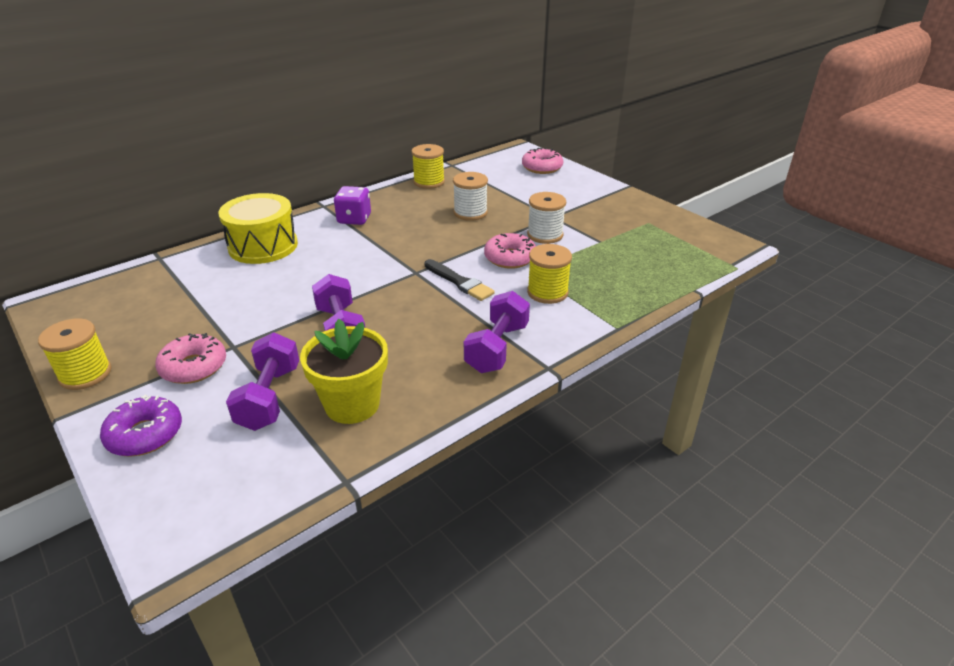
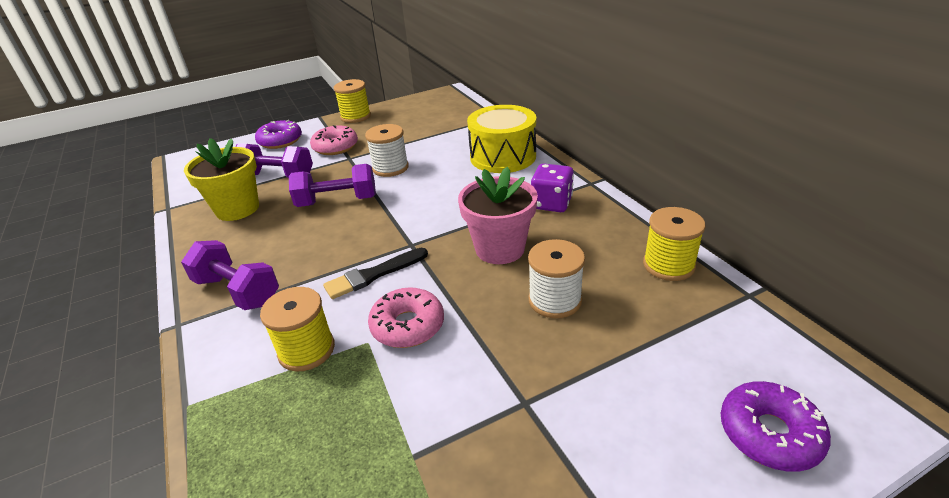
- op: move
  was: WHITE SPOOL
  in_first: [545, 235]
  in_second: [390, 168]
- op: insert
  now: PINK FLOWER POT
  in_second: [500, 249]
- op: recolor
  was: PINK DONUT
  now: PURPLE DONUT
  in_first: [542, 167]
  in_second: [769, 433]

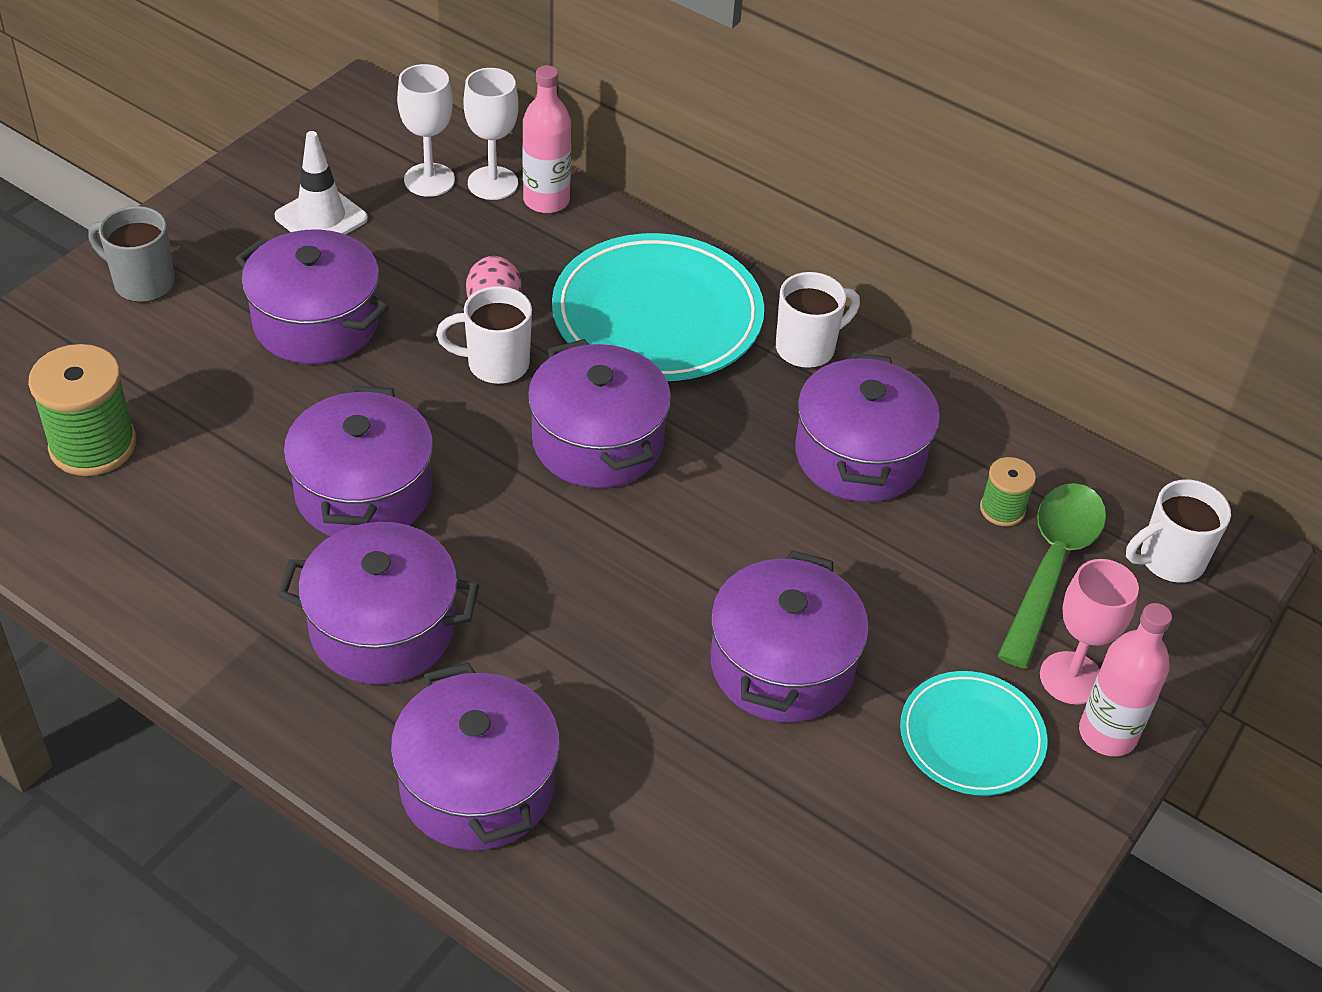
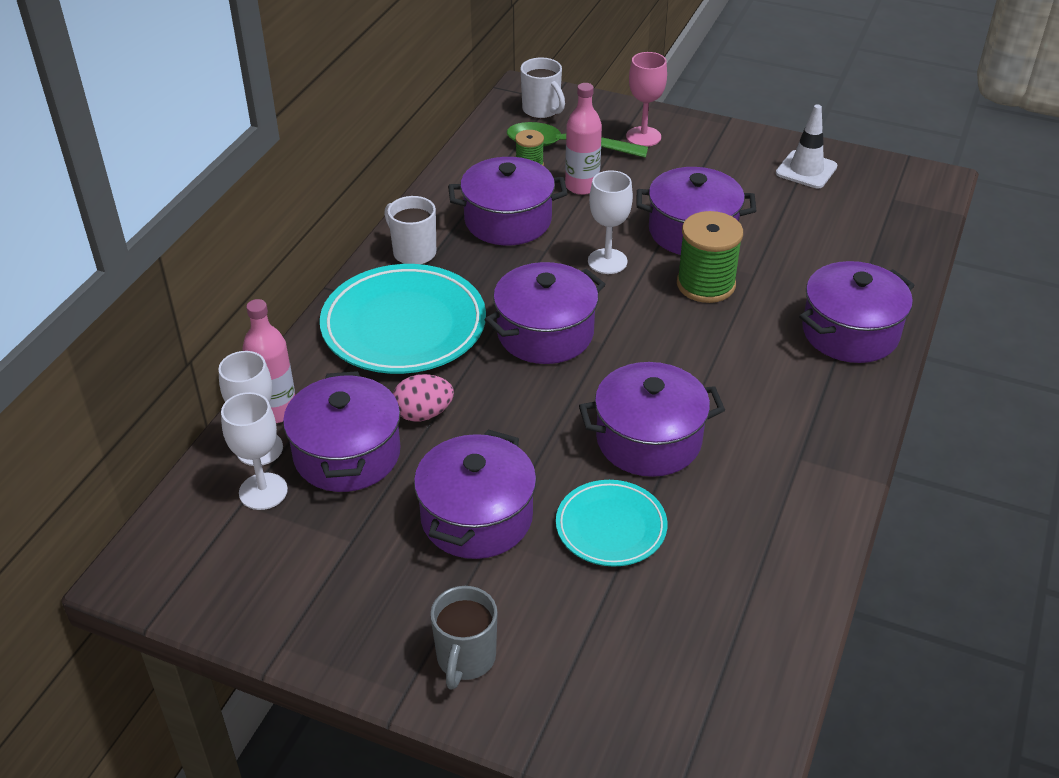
- op: move
  was: PURPLE POT
  in_first: [382, 628]
  in_second: [347, 454]
- op: move
  was: TURQUOISE PLATE
  in_first: [971, 738]
  in_second: [611, 527]
- op: move
  was: PINK BOTTLE
  in_first: [1107, 734]
  in_second: [582, 186]
- op: insert
  now: WHITE GOBLET
  in_second: [607, 261]
- op: move
  was: GREEN SPOOL
  in_first: [93, 445]
  in_second: [705, 284]
- op: move
  was: WHITE TRAFFIC CONE
  in_first: [321, 218]
  in_second: [806, 170]
- op: delete
  was: WHITE MUG
  in_first: [495, 364]

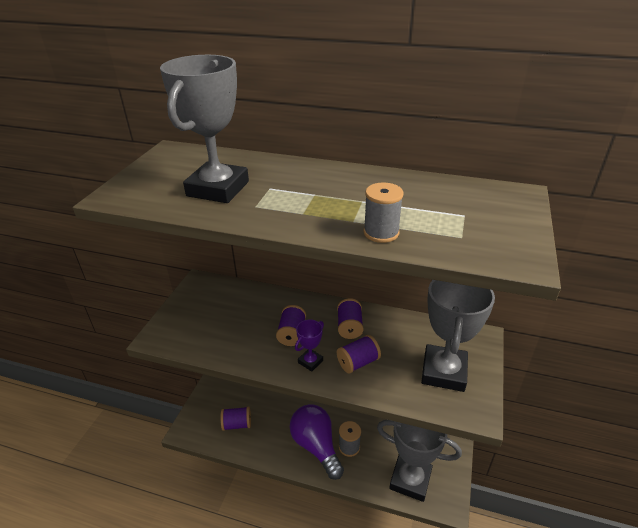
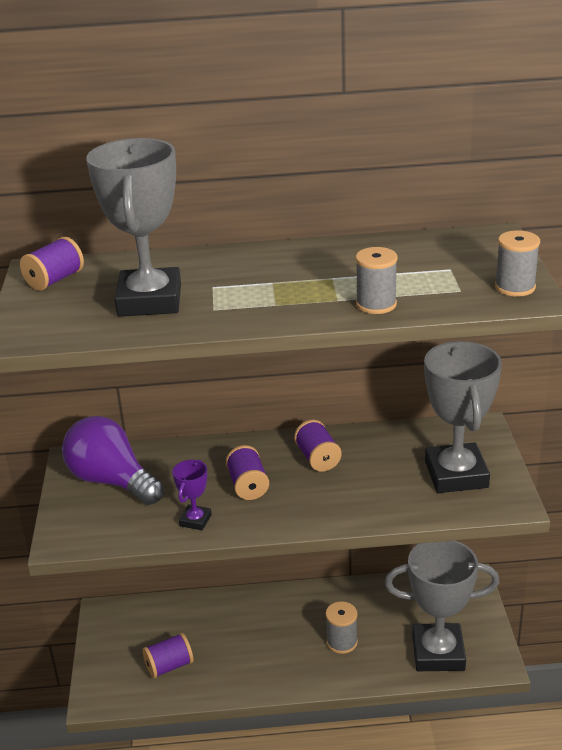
- op: move
  was: PURPLE SPOOL
  in_first: [358, 362]
  in_second: [55, 280]
- op: move
  was: PURPLE LIGHT BULB
  in_first: [316, 446]
  in_second: [112, 481]
- op: move
  was: PURPLE TROPHY
  in_first: [310, 361]
  in_second: [195, 520]
- op: insert
  now: GREY SPOOL
  in_second: [515, 287]

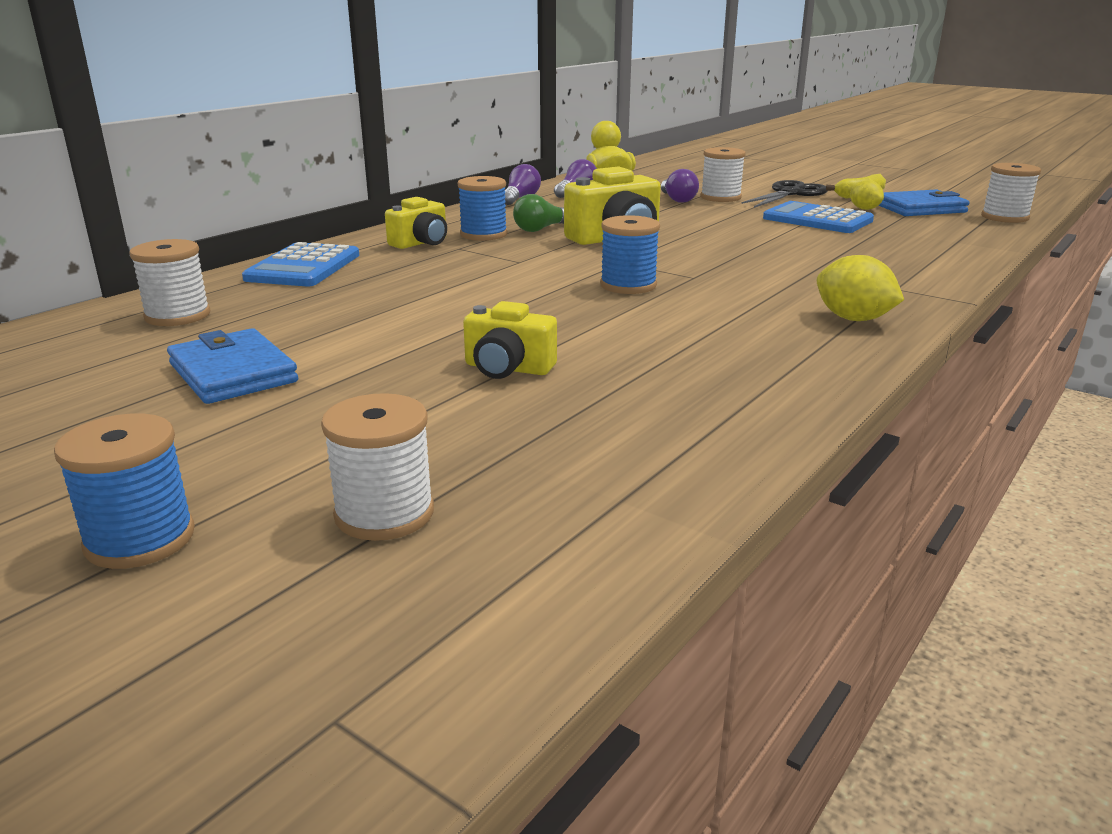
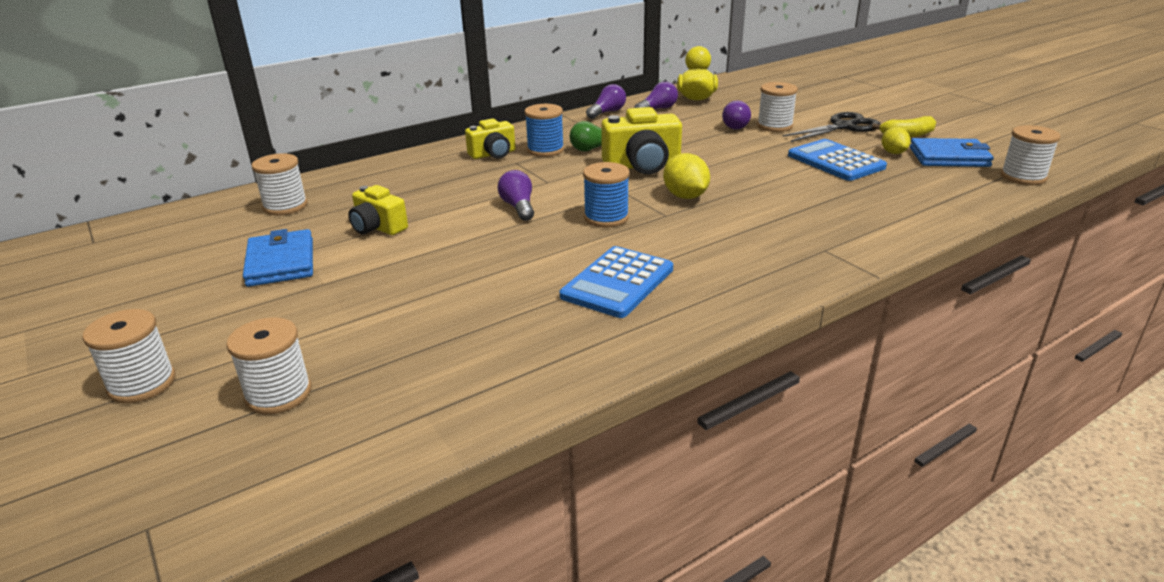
- op: recolor
  was: BLUE SPOOL
  now: WHITE SPOOL
  in_first: [140, 539]
  in_second: [142, 384]
- op: move
  was: YELLOW CAMERA
  in_first: [508, 368]
  in_second: [378, 227]
- op: insert
  now: PURPLE LIGHT BULB
  in_second: [518, 207]
- op: move
  was: BLUE CALCULATOR
  in_first: [303, 267]
  in_second: [617, 283]
- op: move
  was: YELLOW LEMON
  in_first: [853, 319]
  in_second: [685, 196]

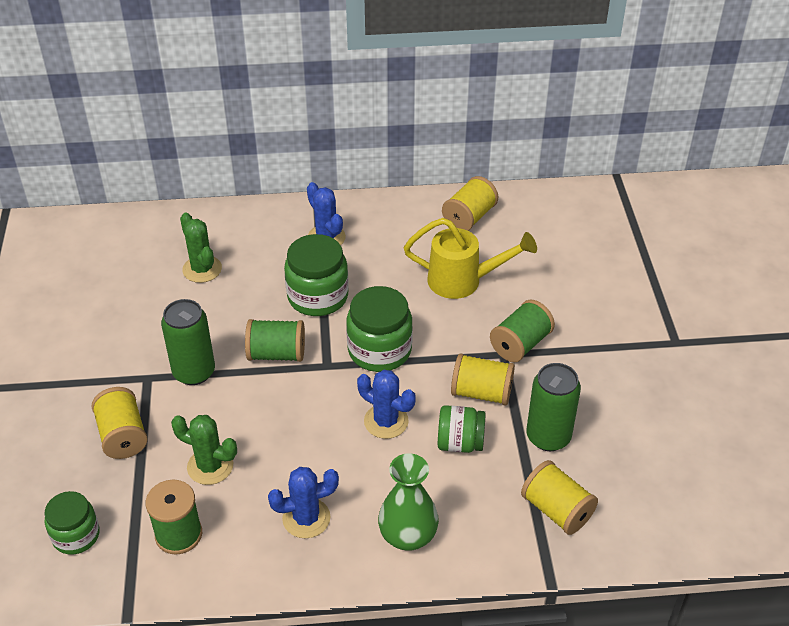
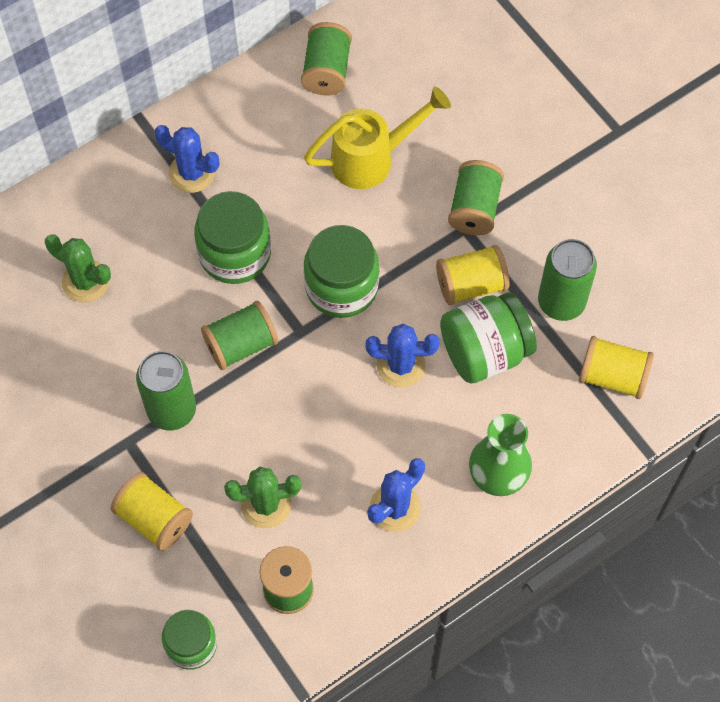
- op: recolor
  was: YELLOW SPOOL
  now: GREEN SPOOL
  in_first: [469, 217]
  in_second: [327, 71]
- op: resize
  was: GREEN JAR
  in_first: [460, 443]
  in_second: [484, 352]
  ratio: 1.55

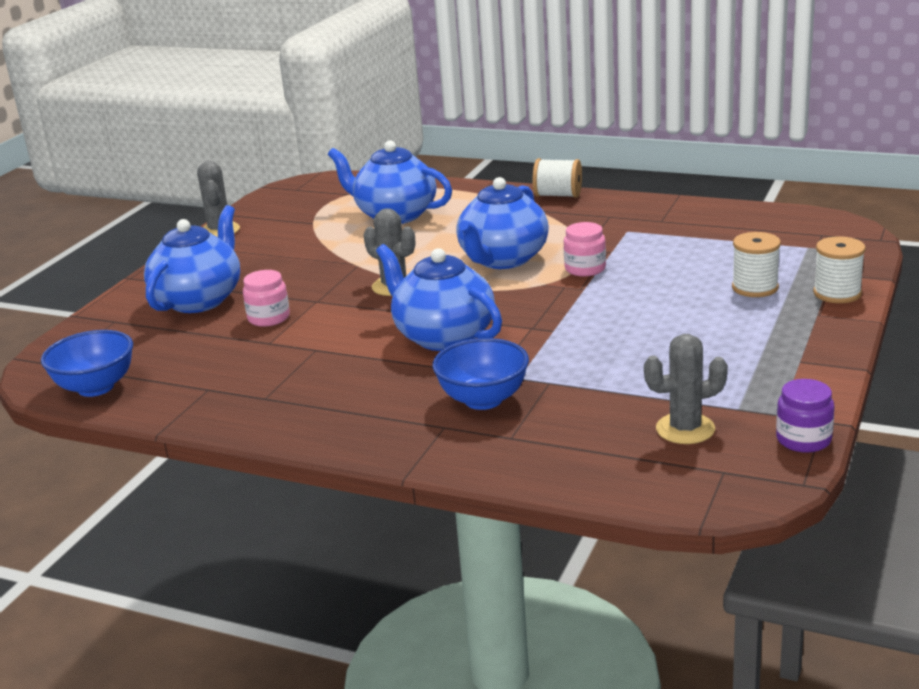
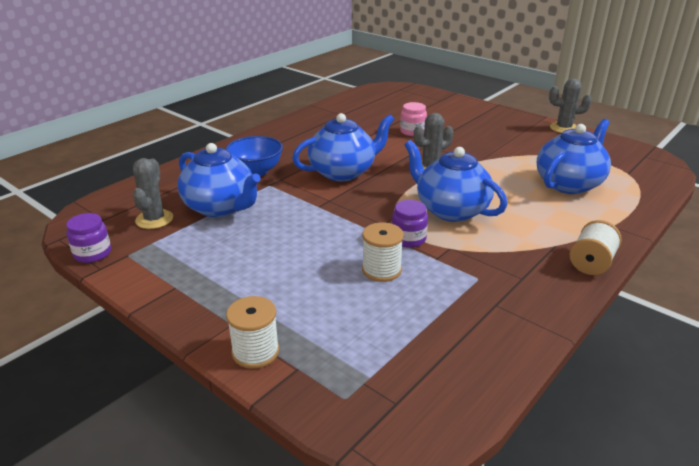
- op: move
  was: BLUE TEAPOT
  in_first: [199, 300]
  in_second: [221, 207]
- op: move
  was: WHITE SPOOL
  in_first: [755, 287]
  in_second: [381, 270]
- op: recolor
  was: PINK JAR
  now: PURPLE JAR
  in_first: [585, 269]
  in_second: [408, 239]
- op: delete
  was: BLUE BOWL
  in_first: [96, 387]

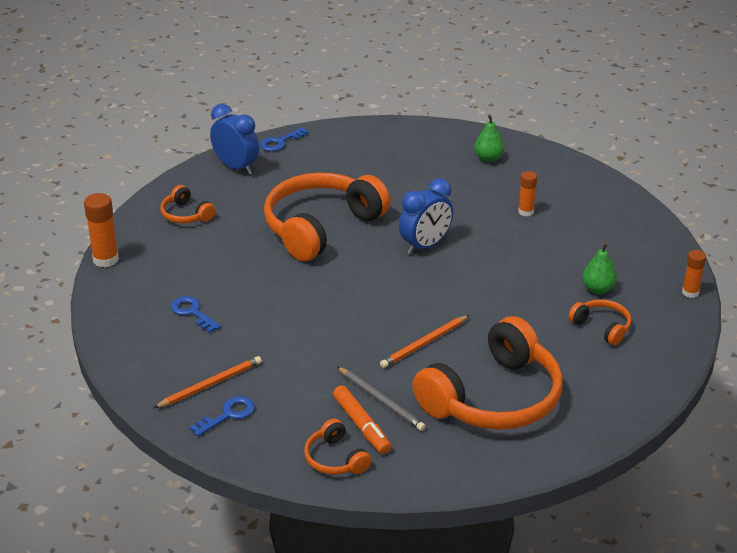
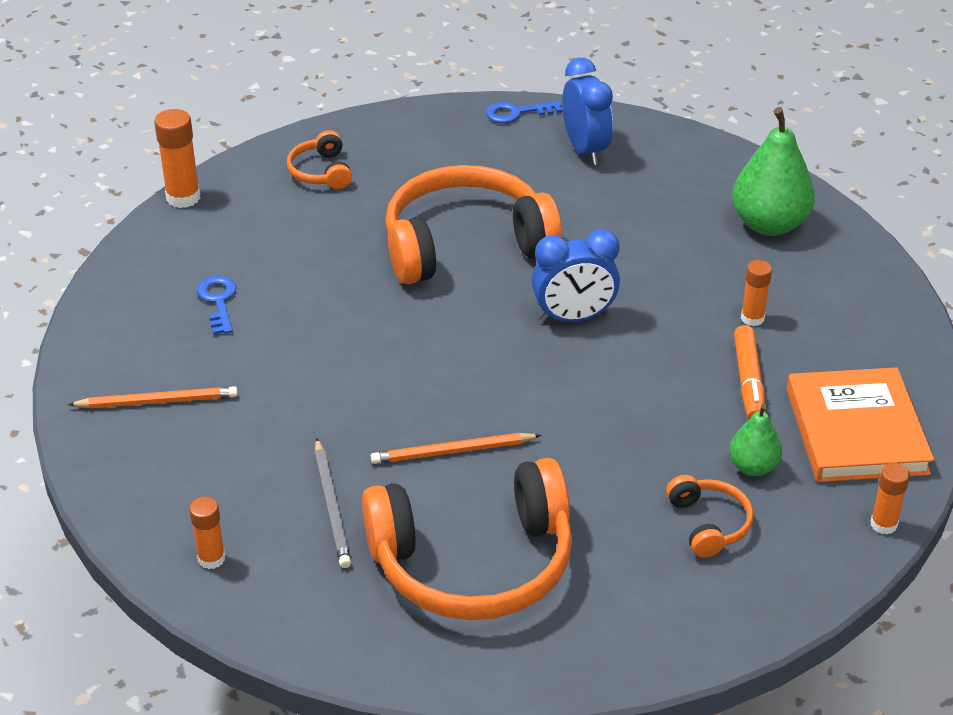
- op: replace
  was: ORANGE HEADPHONES
  now: ORANGE GLUE STICK
  in_first: [335, 459]
  in_second: [211, 558]
- op: move
  was: BLUE CLOCK
  in_first: [236, 167]
  in_second: [585, 150]
- op: resize
  was: GREEN PEAR
  in_first: [488, 158]
  in_second: [769, 224]
  ratio: 1.81
- op: move
  was: ORANGE MARKER
  in_first: [361, 425]
  in_second: [748, 381]
- op: insert
  now: ORANGE BOOK
  in_second: [856, 431]
- op: delete
  was: BLUE KEY
  in_first: [228, 415]

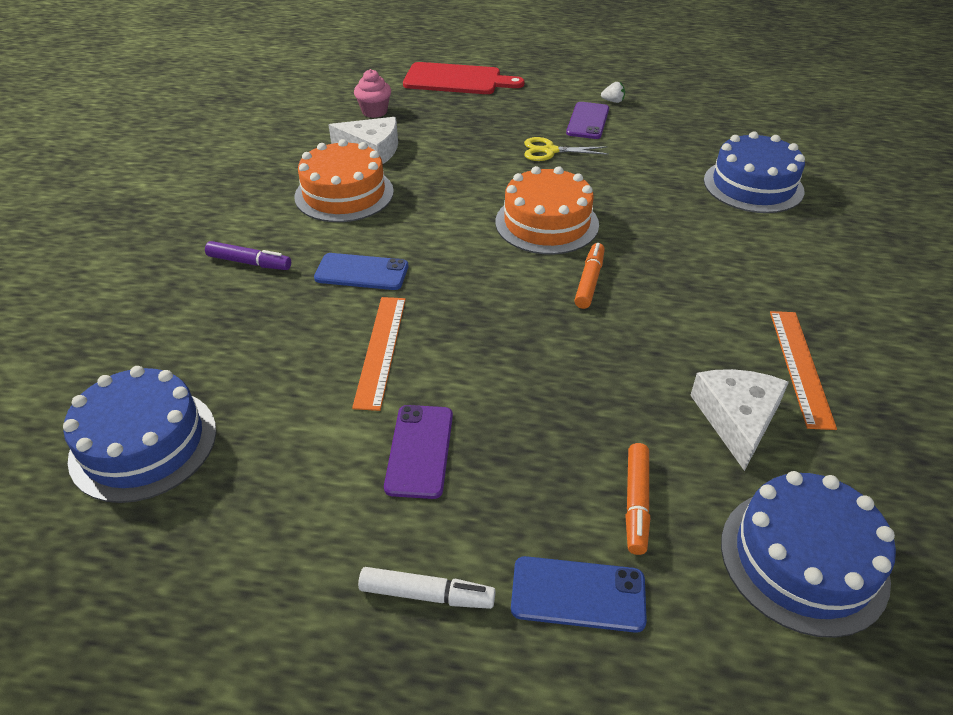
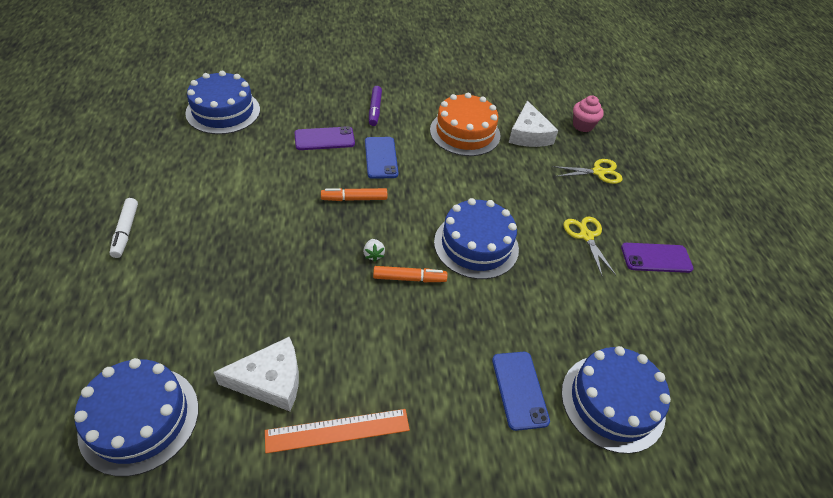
- op: move
  was: PURPLE PHONE
  in_first: [419, 450]
  in_second: [324, 139]
- op: move
  was: ORANGE MARKER
  in_first: [636, 502]
  in_second: [354, 199]
- op: move
  was: WHITE STRAWBERRY
  in_first: [613, 101]
  in_second: [373, 255]
- op: recolor
  was: ORANGE CAKE
  now: BLUE CAKE
  in_first: [546, 223]
  in_second: [476, 245]
- op: move
  was: BLUE PHONE
  in_first: [578, 594]
  in_second: [519, 390]
- op: insert
  now: YELLOW SCISSORS
  in_second: [598, 172]
- op: delete
  was: ORANGE RULER
  in_first: [381, 350]
- op: delete
  was: RED CUTTING BOARD
  in_first: [457, 80]

